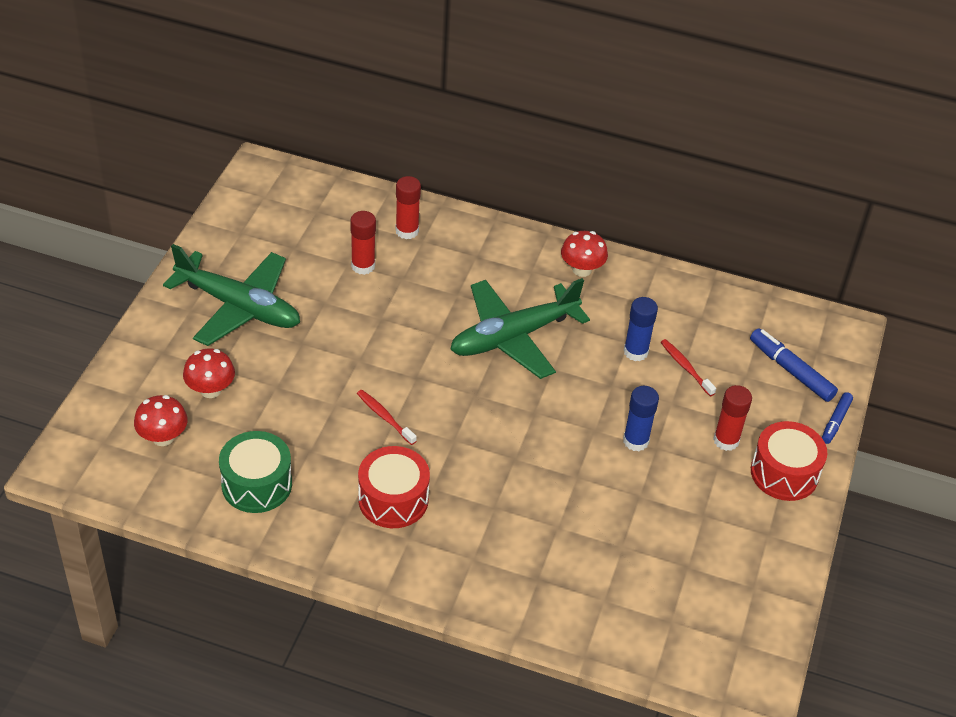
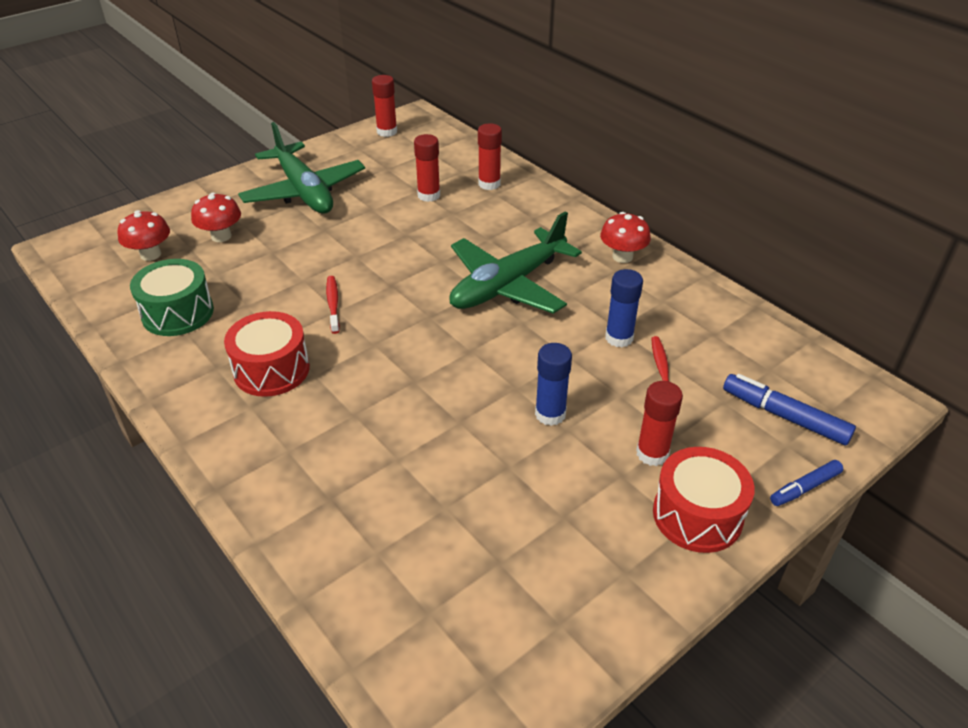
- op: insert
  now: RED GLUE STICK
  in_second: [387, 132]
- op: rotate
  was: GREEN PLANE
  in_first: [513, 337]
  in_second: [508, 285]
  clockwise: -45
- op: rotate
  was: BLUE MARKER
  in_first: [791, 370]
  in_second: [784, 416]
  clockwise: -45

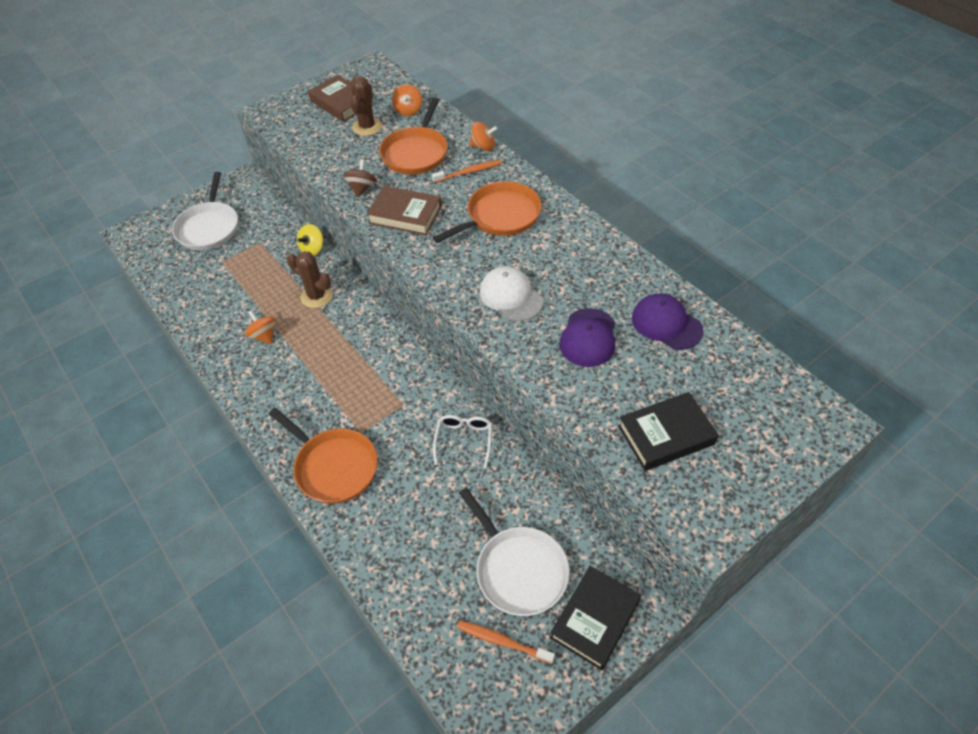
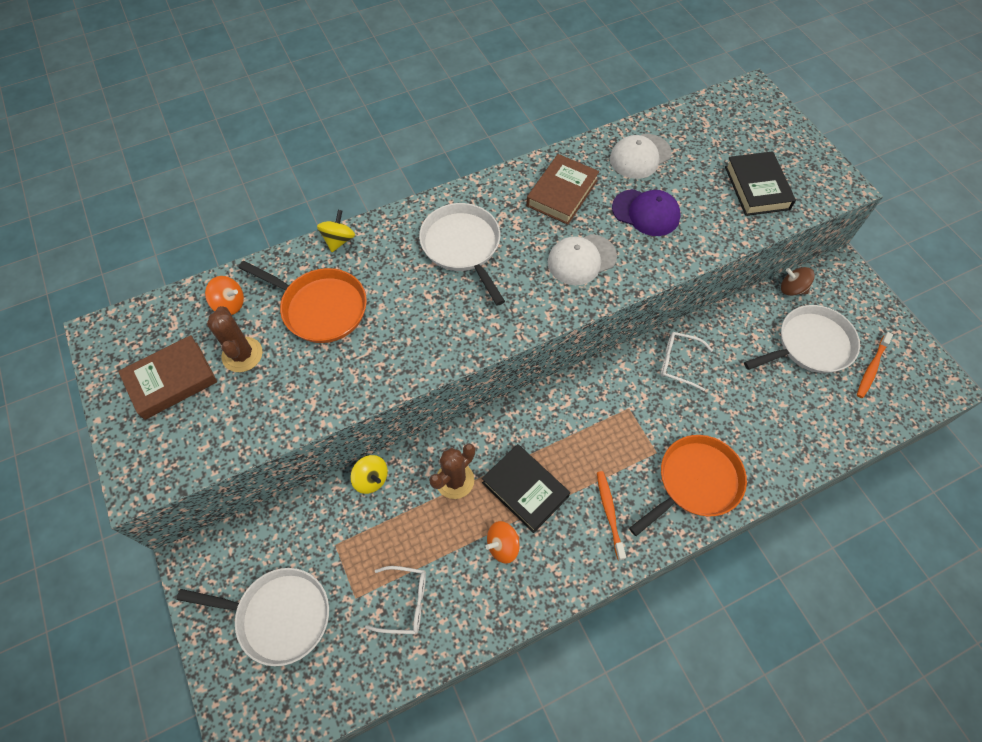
- op: rotate
  was: BROWN CACTUS
  in_first: [367, 127]
  in_second: [242, 354]
  clockwise: 45
- op: recolor
  was: ORANGE SPINNING TOP
  now: YELLOW SPINNING TOP
  in_first: [483, 147]
  in_second: [339, 240]
- op: insert
  now: WHITE GLASSES
  in_second: [404, 602]
- op: recolor
  was: ORANGE PAN
  now: WHITE PAN
  in_first: [500, 216]
  in_second: [462, 246]
- op: move
  was: BLACK BOOK
  in_first: [595, 619]
  in_second: [525, 490]
- op: move
  was: BROWN BOOK
  in_first: [405, 215]
  in_second: [562, 193]
- op: move
  was: ORANGE TOOTHBRUSH
  in_first: [468, 172]
  in_second: [609, 513]
- op: recolor
  was: PURPLE CAP
  now: WHITE CAP
  in_first: [666, 324]
  in_second: [640, 156]
- op: move
  was: BROWN SPINNING TOP
  in_first: [362, 188]
  in_second: [792, 289]

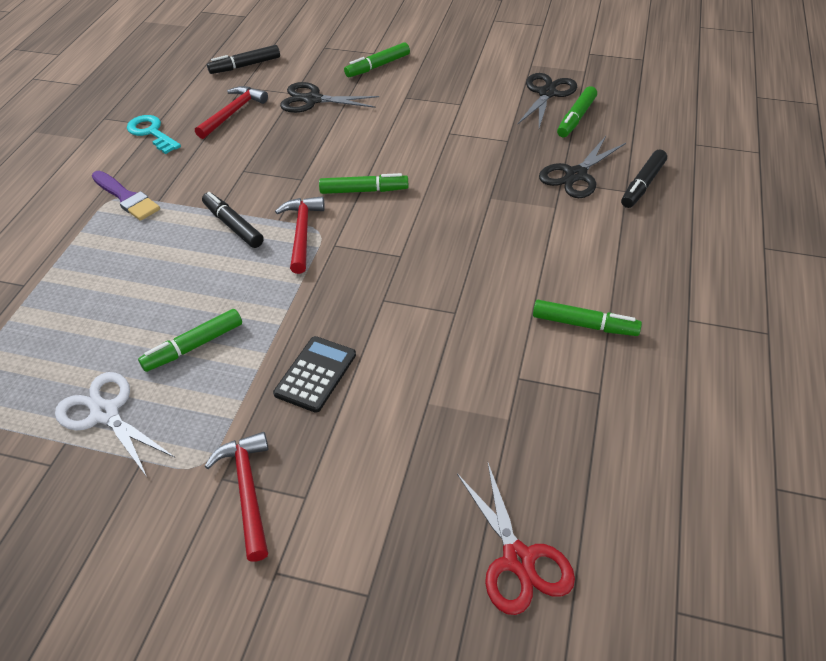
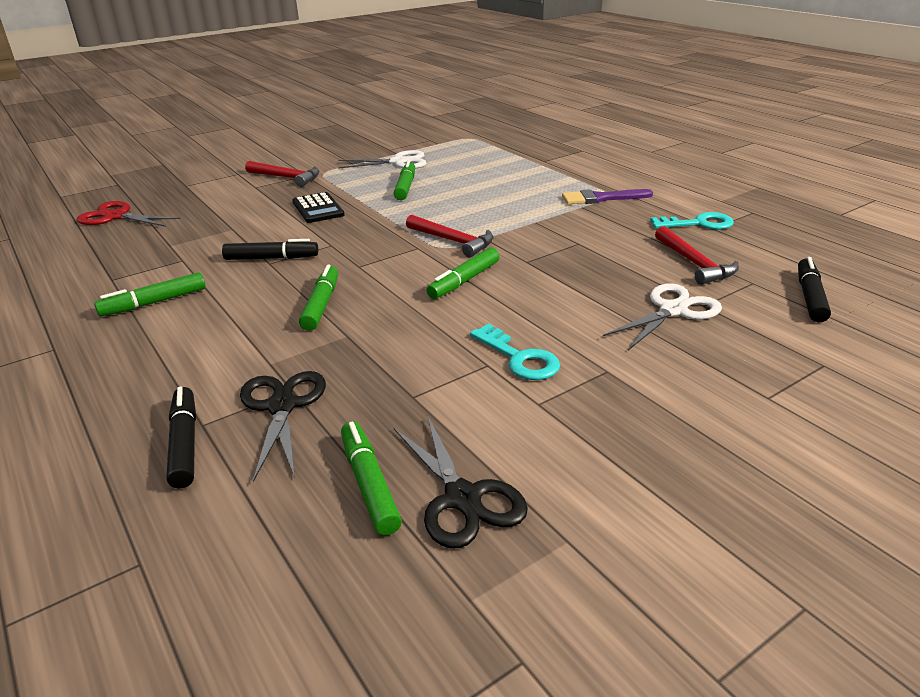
- op: move
  was: BLACK MARKER
  in_first: [233, 225]
  in_second: [271, 258]
- op: move
  was: GREEN MARKER
  in_first: [377, 66]
  in_second: [321, 305]
- op: insert
  now: TURQUOISE KEY
  in_second: [519, 358]
- op: recolor
  was: BLACK SCISSORS
  now: WHITE SCISSORS
  in_first: [312, 100]
  in_second: [673, 310]

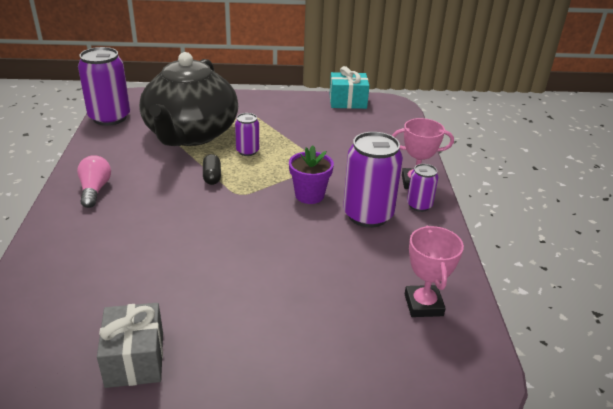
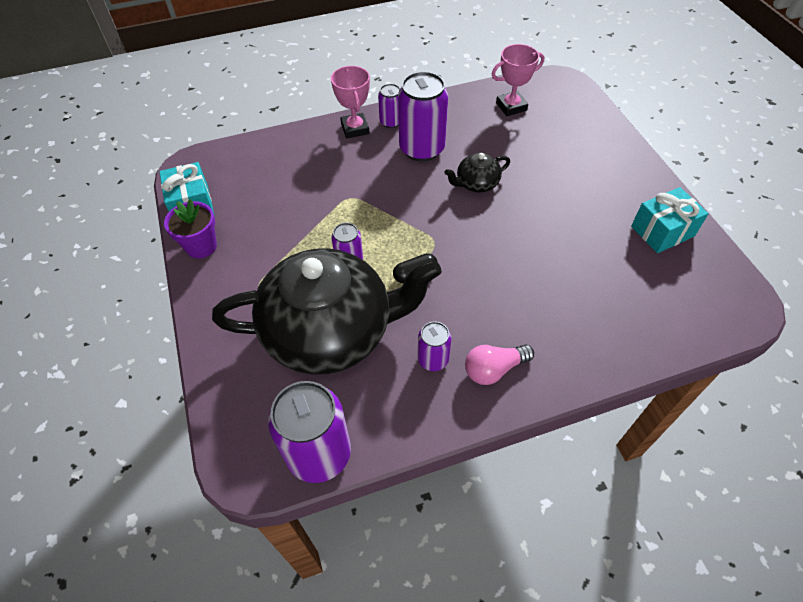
- op: move
  was: PURPLE FLOWER POT
  in_first: [309, 195]
  in_second: [201, 246]
- op: insert
  now: PURPLE CAN
  in_second: [433, 359]
- op: insert
  now: BLACK TEAPOT
  in_second: [476, 183]
- op: recolor
  was: GREY GIFT
  now: TURQUOISE GIFT
  in_first: [135, 359]
  in_second: [662, 231]

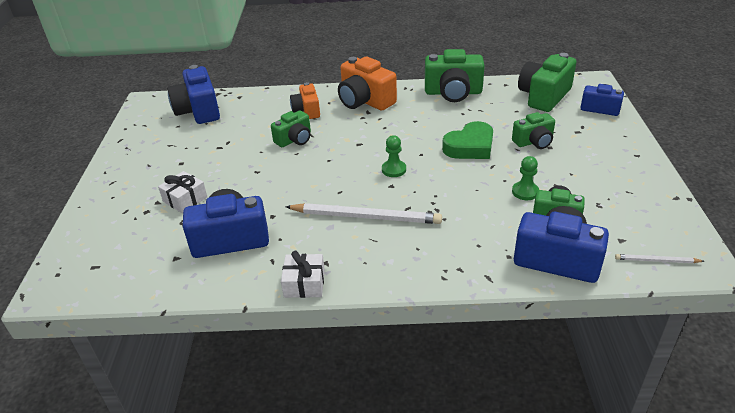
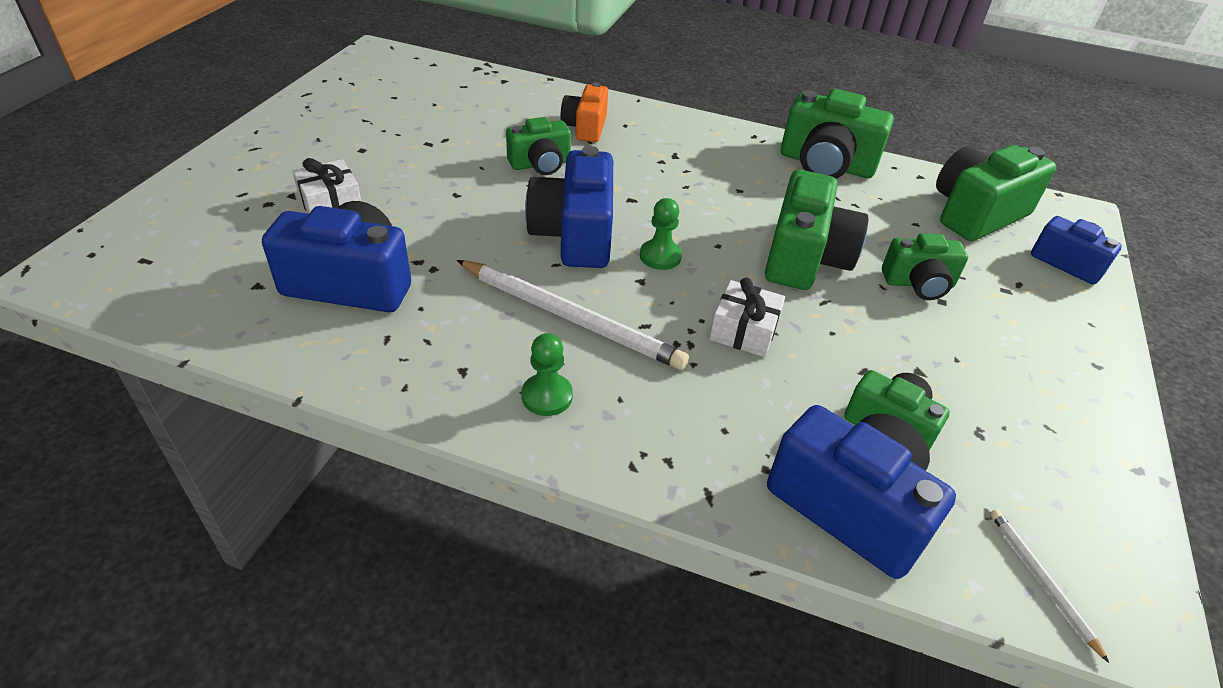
- op: move
  was: GREEN PAWN
  in_first: [525, 192]
  in_second: [547, 396]
- op: move
  was: BLUE CAMERA
  in_first: [198, 111]
  in_second: [574, 235]
- op: move
  was: WHITE GIFT
  in_first: [304, 283]
  in_second: [744, 331]
- op: replace
  was: GREEN HEART
  now: GREEN CAMERA
  in_first: [470, 146]
  in_second: [805, 258]
- op: rotate
  was: WHITE PENCIL
  in_first: [656, 260]
  in_second: [1041, 580]
  clockwise: 45
- op: delete
  was: ORANGE CAMERA
  in_first: [365, 101]

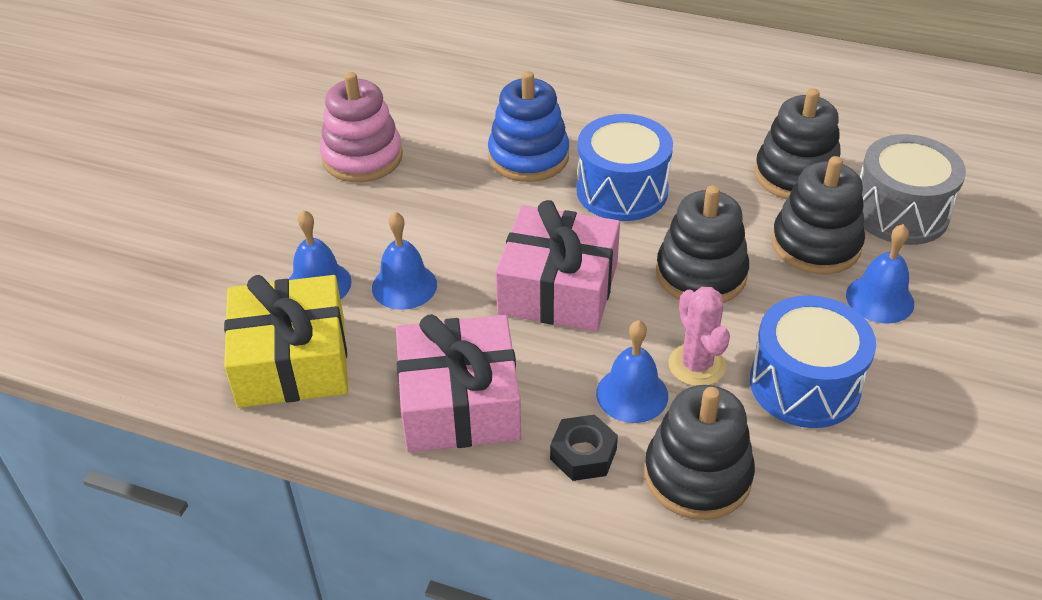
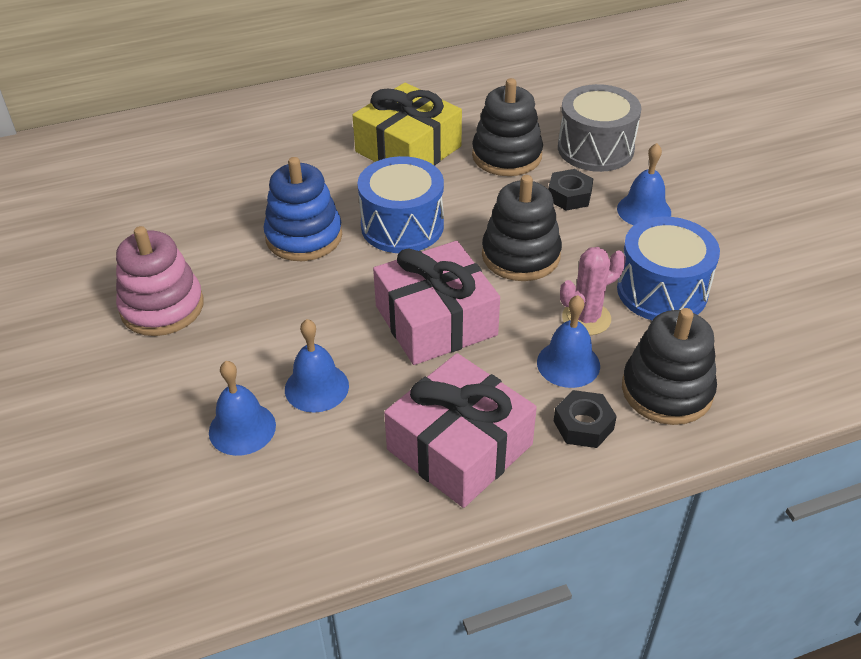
- op: move
  was: YELLOW GIFT
  in_first: [292, 361]
  in_second: [408, 149]
- op: replace
  was: BLACK STACKING TOY
  now: BLACK NUT
  in_first: [815, 244]
  in_second: [569, 196]
- op: rotate
  was: PINK CACTUS
  in_first: [696, 365]
  in_second: [586, 318]
  clockwise: -60

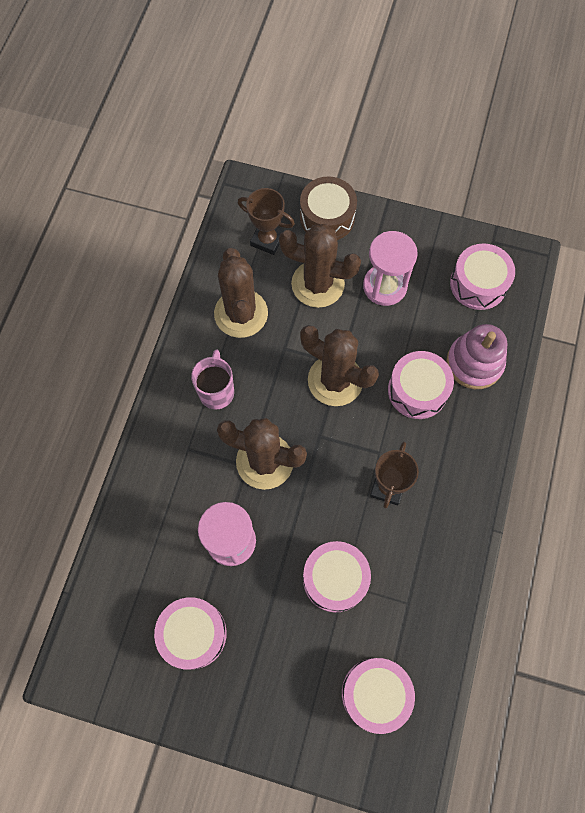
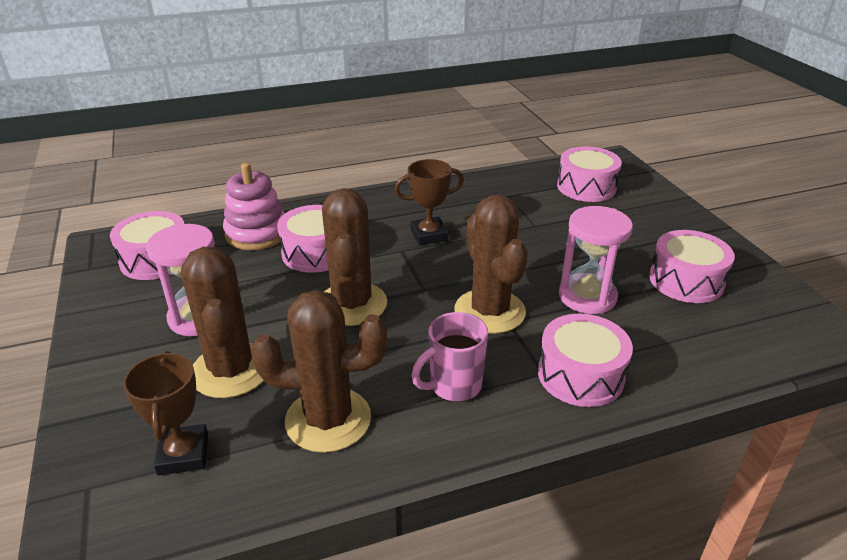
- op: rotate
  was: BROWN CACTUS
  in_first: [241, 313]
  in_second: [328, 419]
  clockwise: 45
- op: move
  was: PINK DRUM
  in_first: [335, 579]
  in_second: [580, 375]
- op: delete
  was: BROWN DRUM
  in_first: [327, 217]

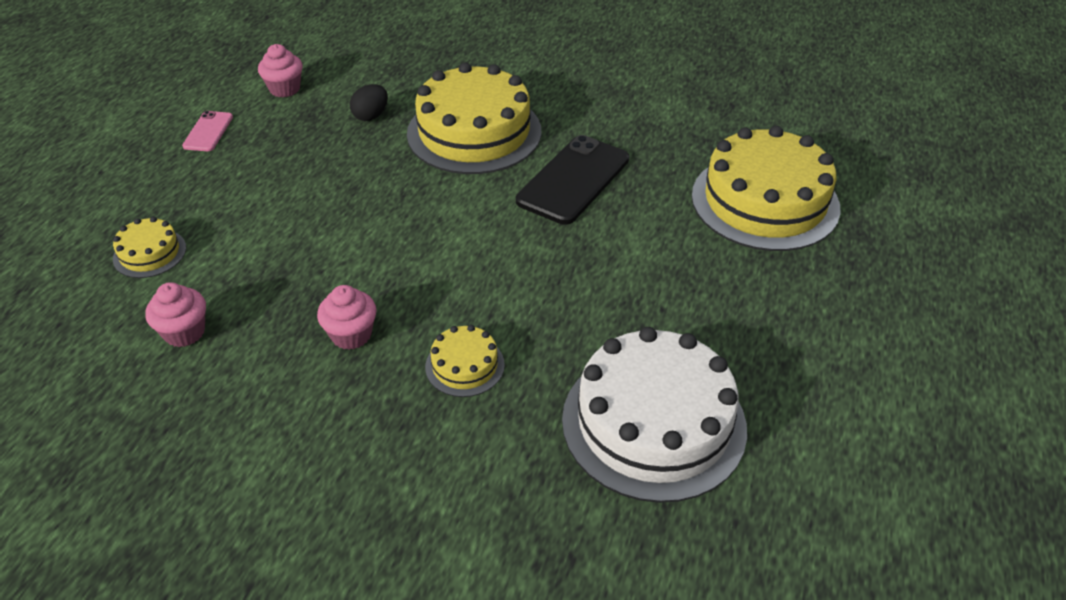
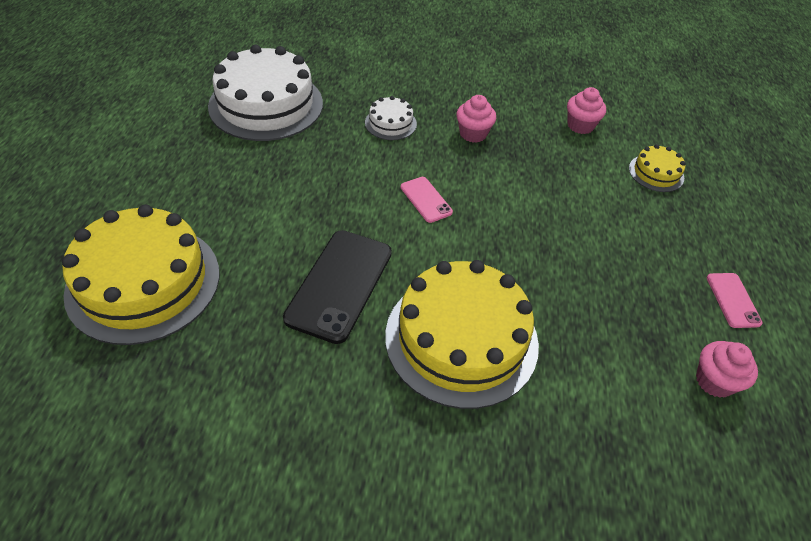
- op: recolor
  was: YELLOW CAKE
  now: WHITE CAKE
  in_first: [465, 365]
  in_second: [390, 123]
- op: insert
  now: PINK PHONE
  in_second: [426, 199]
- op: delete
  was: BLACK EGG
  in_first: [371, 116]

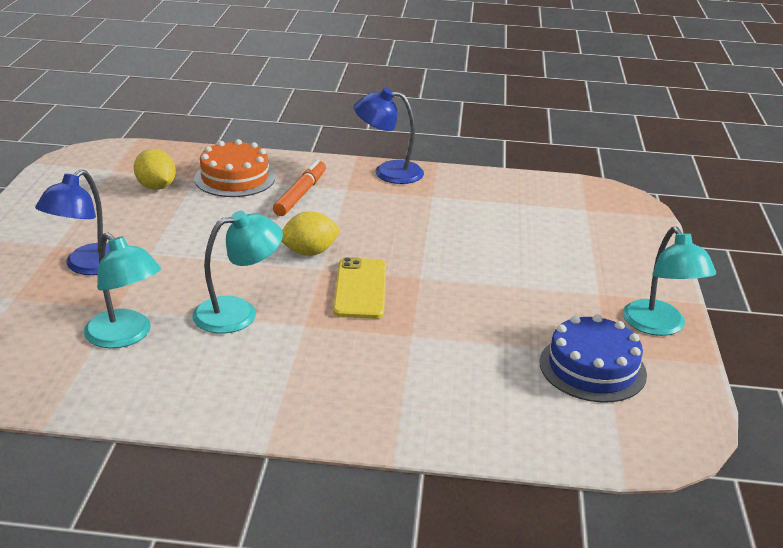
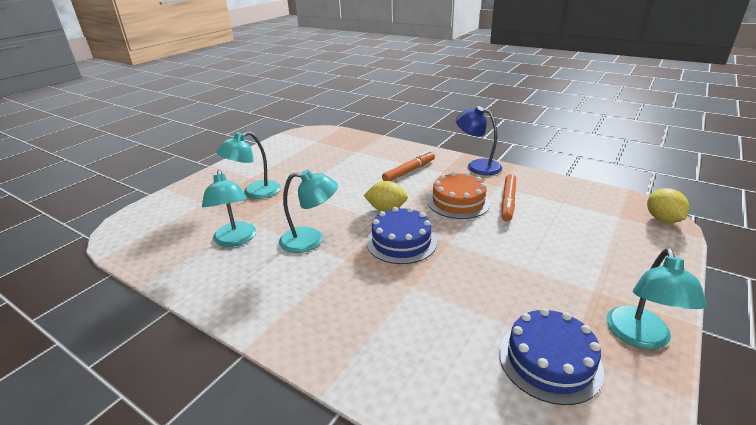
- op: recolor
  was: BLUE LAMP
  now: TURQUOISE LAMP
  in_first: [88, 266]
  in_second: [255, 193]
- op: replace
  was: YELLOW PHONE
  now: BLUE CAKE
  in_first: [360, 288]
  in_second: [401, 241]
- op: move
  was: ORANGE CAKE
  in_first: [235, 178]
  in_second: [458, 202]
- op: insert
  now: ORANGE MARKER
  in_second: [508, 201]
- op: move
  was: YELLOW LEMON
  in_first: [156, 187]
  in_second: [662, 219]

